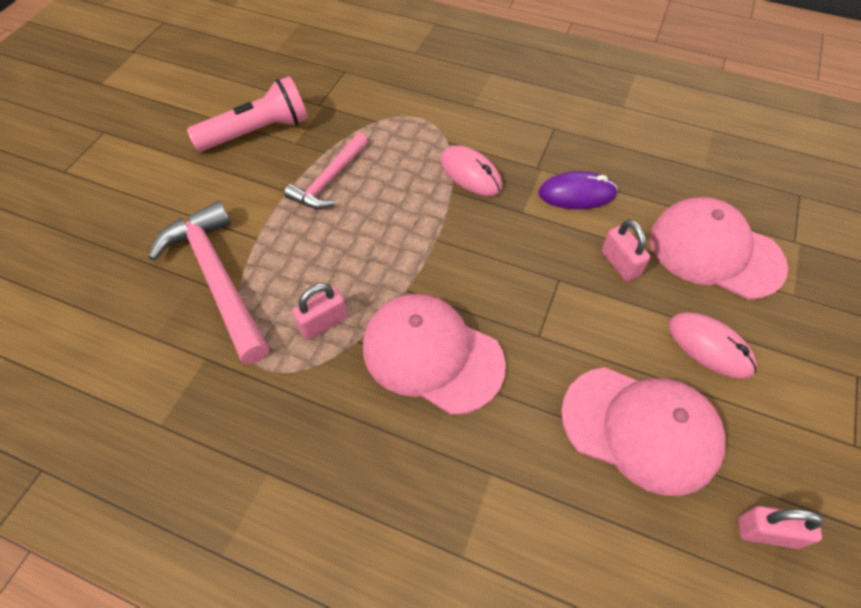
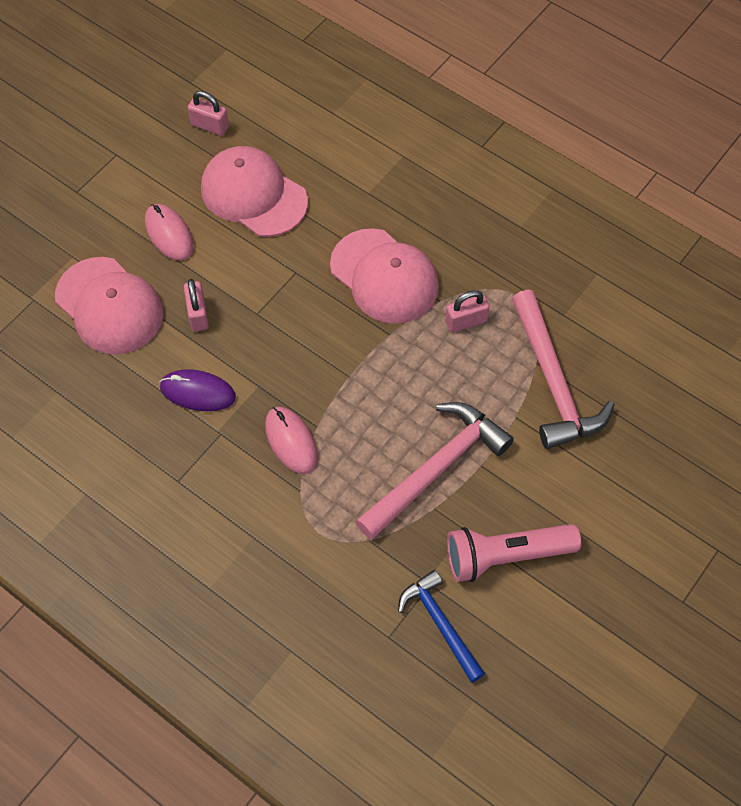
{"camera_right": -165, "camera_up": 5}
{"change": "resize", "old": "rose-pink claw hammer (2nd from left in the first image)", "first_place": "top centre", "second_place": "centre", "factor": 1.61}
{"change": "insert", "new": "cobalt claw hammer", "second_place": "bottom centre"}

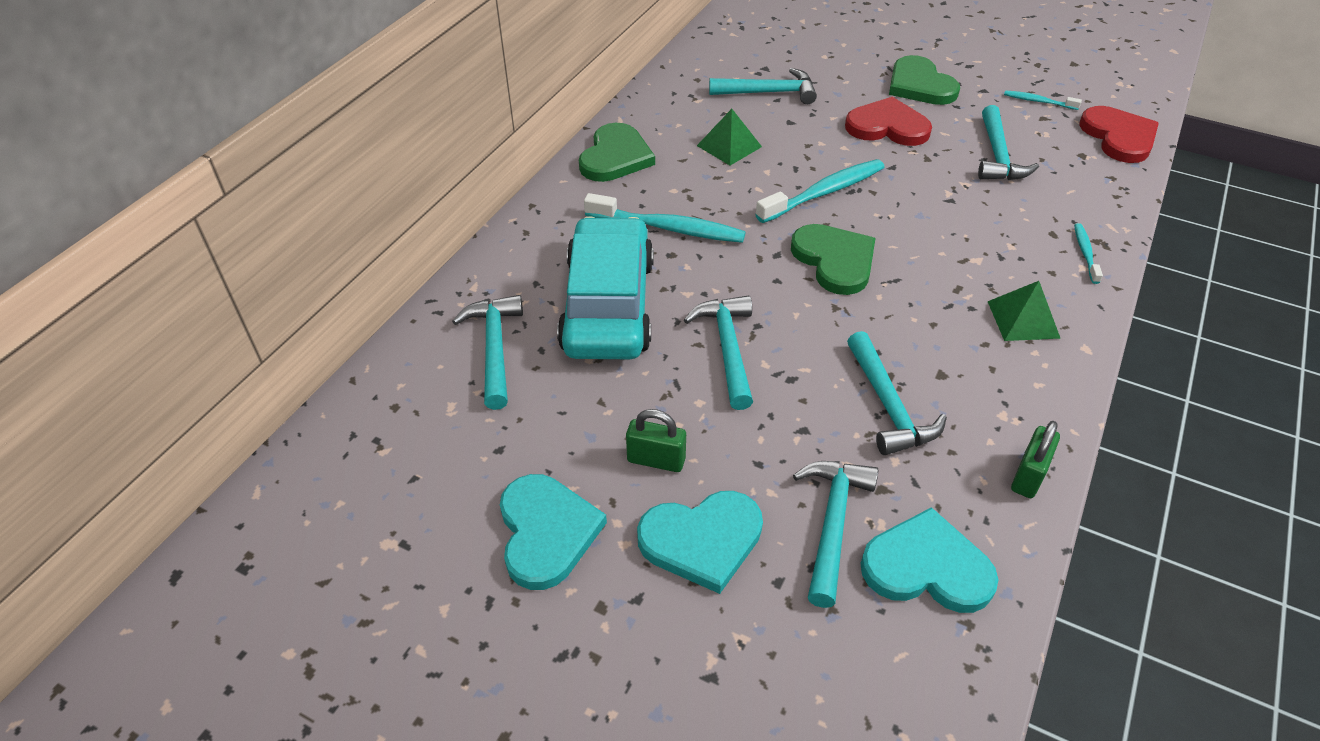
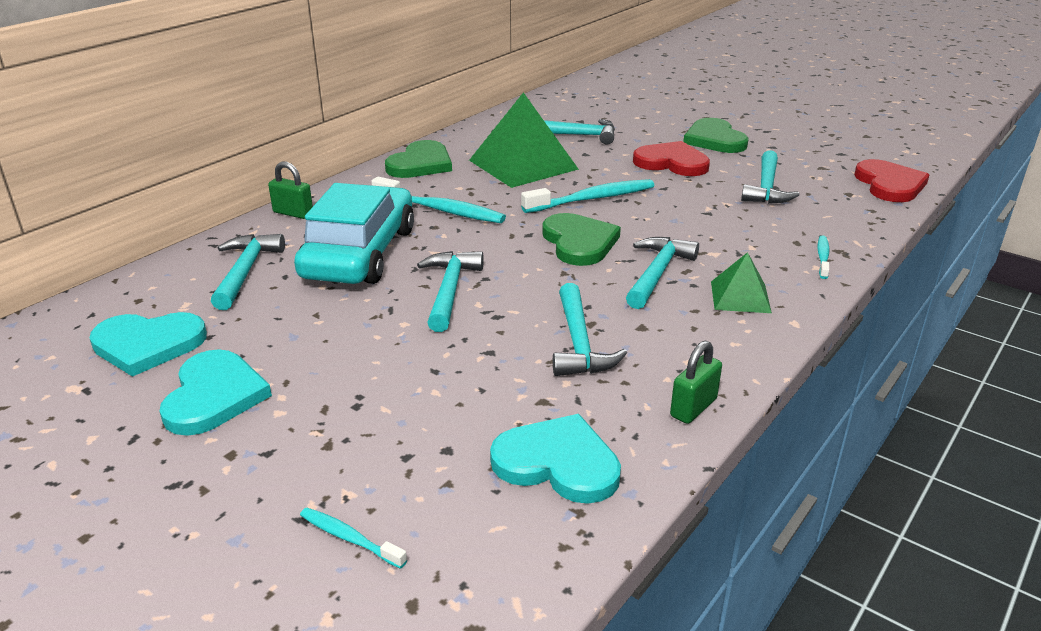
{"camera_right": 10, "camera_up": -15}
{"change": "move", "old": "teal heart (2nd from left in the first image)", "new": "teal heart (1st from left)", "first_place": "bottom centre", "second_place": "middle left"}
{"change": "move", "old": "emerald padlock (1st from left)", "first_place": "centre", "second_place": "top left"}
{"change": "move", "old": "teal tooth brush (3rd from left in the first image)", "new": "teal tooth brush (1st from left)", "first_place": "top right", "second_place": "bottom centre"}
{"change": "resize", "old": "emerald solid pyramid (1st from left)", "first_place": "top centre", "second_place": "top centre", "factor": 1.92}
{"change": "move", "old": "teal claw hammer (4th from left in the first image)", "new": "teal claw hammer (5th from left)", "first_place": "bottom centre", "second_place": "centre"}

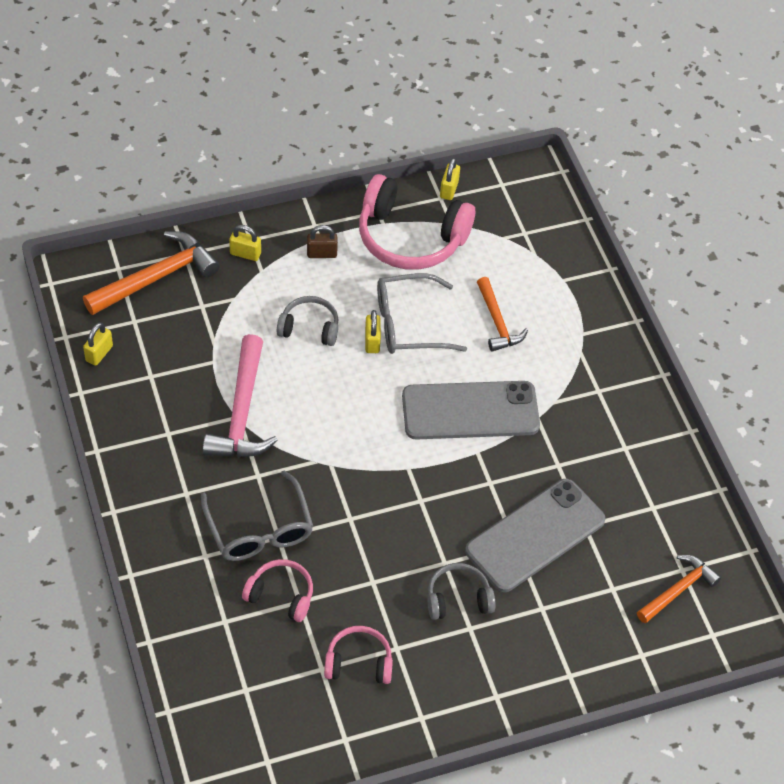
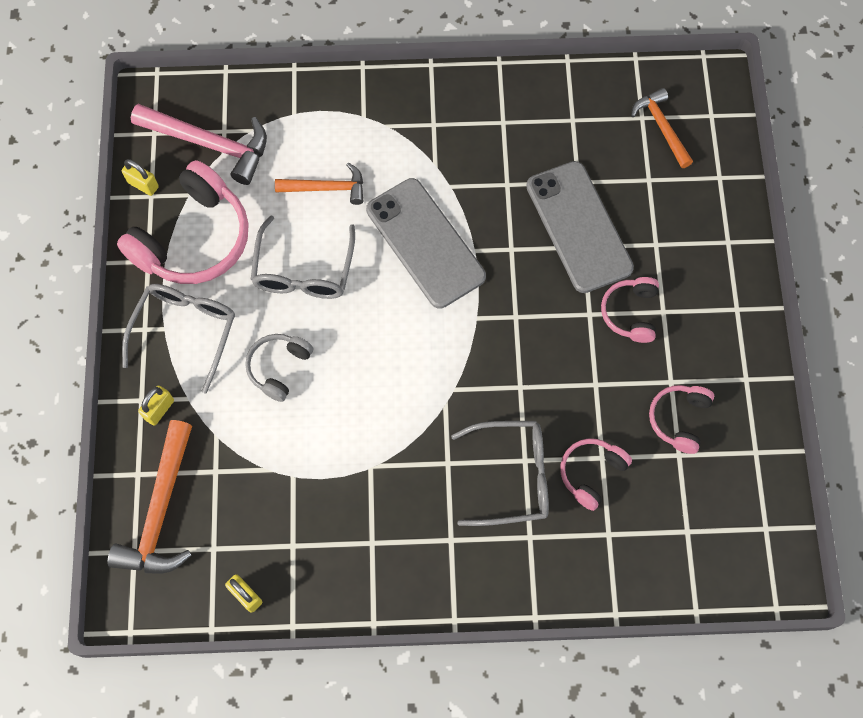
{"camera_right": -70, "camera_up": 15}
{"change": "rotate", "old": "orange claw hammer (1st from left)", "first_place": "middle left", "second_place": "bottom left", "degrees": -150}
{"change": "replace", "old": "brown padlock", "new": "gray glasses (1st from left)", "first_place": "top centre", "second_place": "middle left"}
{"change": "move", "old": "rose-pink claw hammer", "first_place": "middle left", "second_place": "top left"}
{"change": "rotate", "old": "gray mobile phone (1st from left)", "first_place": "centre", "second_place": "centre", "degrees": -45}
{"change": "recolor", "old": "gray over-ear headphones (2nd from left)", "new": "rose-pink over-ear headphones (3rd from left)", "first_place": "bottom centre", "second_place": "middle right"}
{"change": "delete", "old": "golden padlock (3rd from left)", "first_place": "centre"}

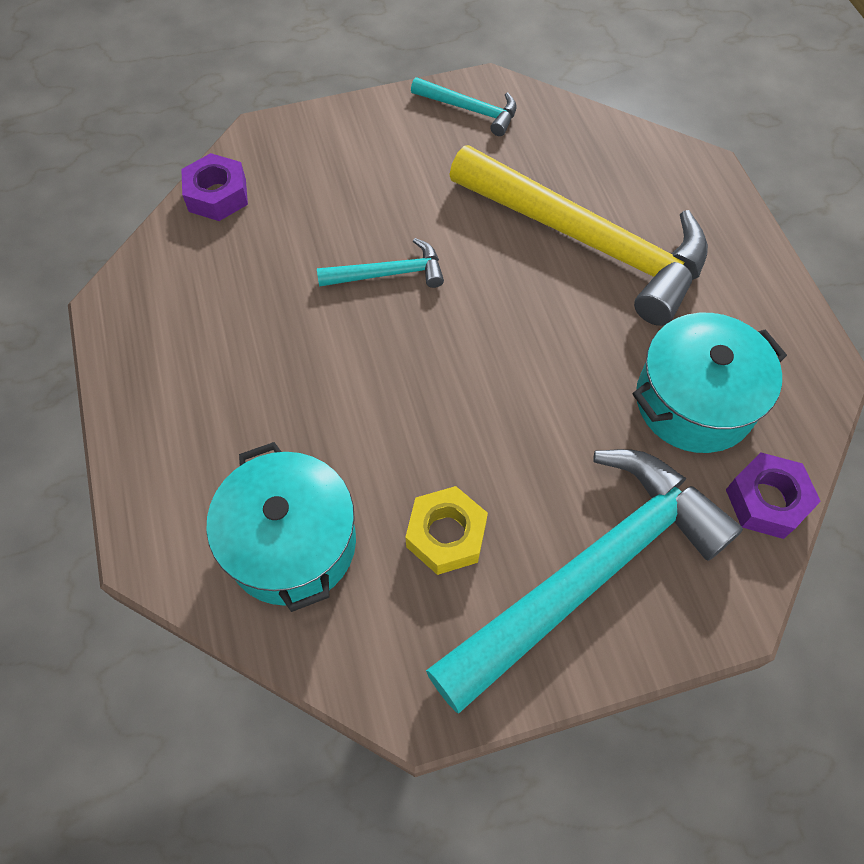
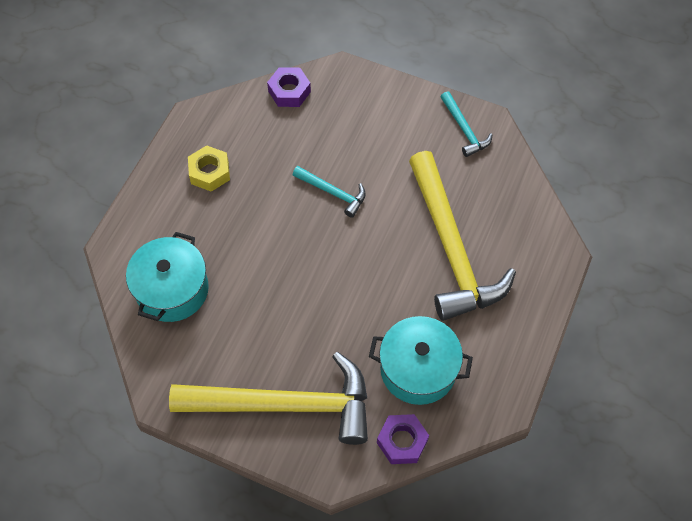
{"camera_right": 40, "camera_up": 0}
{"change": "recolor", "old": "teal claw hammer (3rd from left)", "new": "golden claw hammer (1st from left)", "first_place": "bottom right", "second_place": "bottom centre"}
{"change": "move", "old": "golden hexagon nut", "first_place": "centre", "second_place": "top left"}

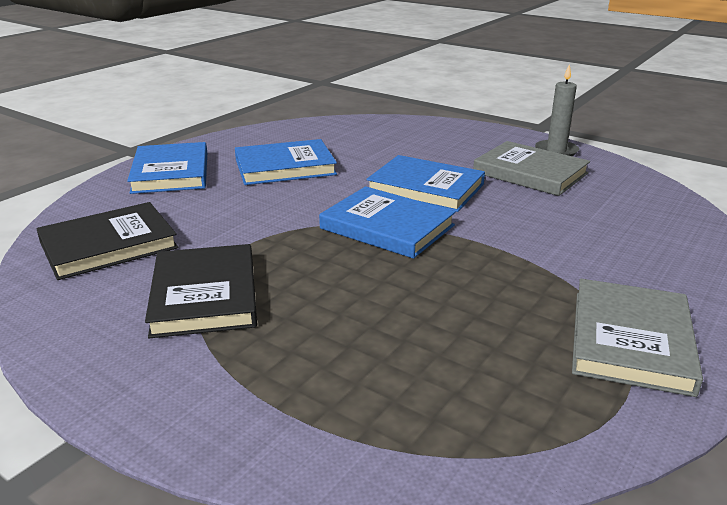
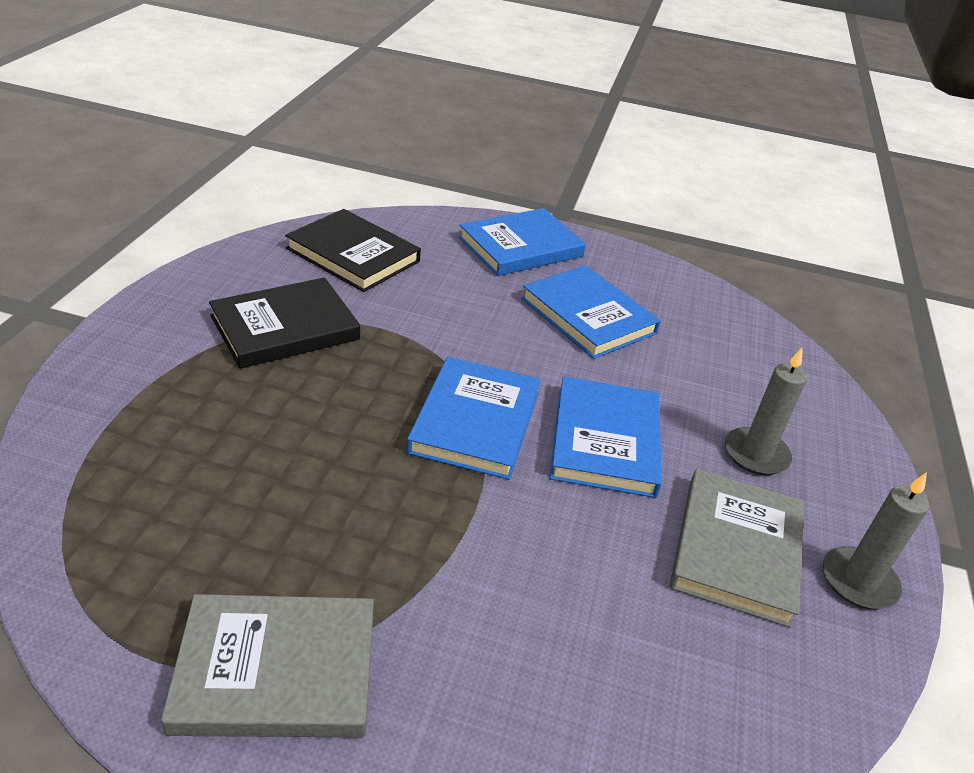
{"camera_right": 65, "camera_up": 10}
{"change": "insert", "new": "gray pillar candle (1st from left)", "second_place": "middle right"}

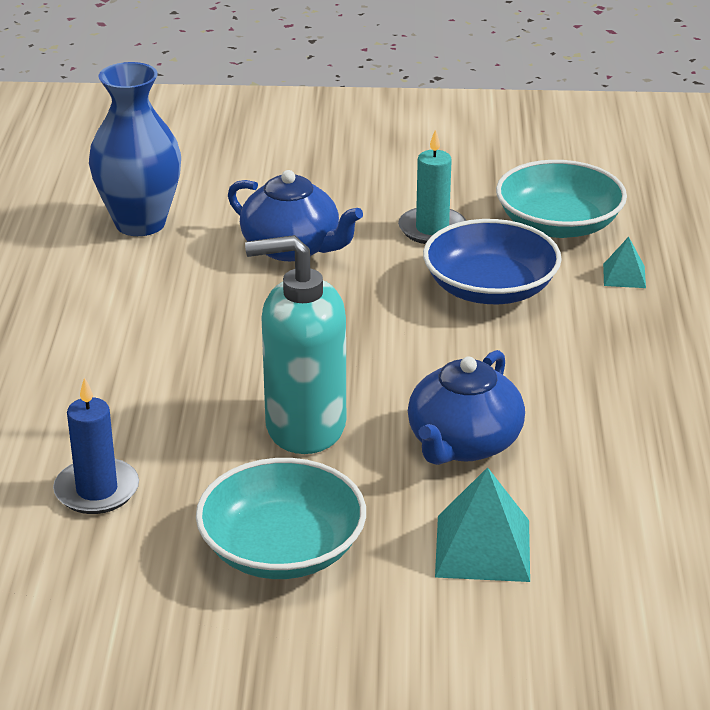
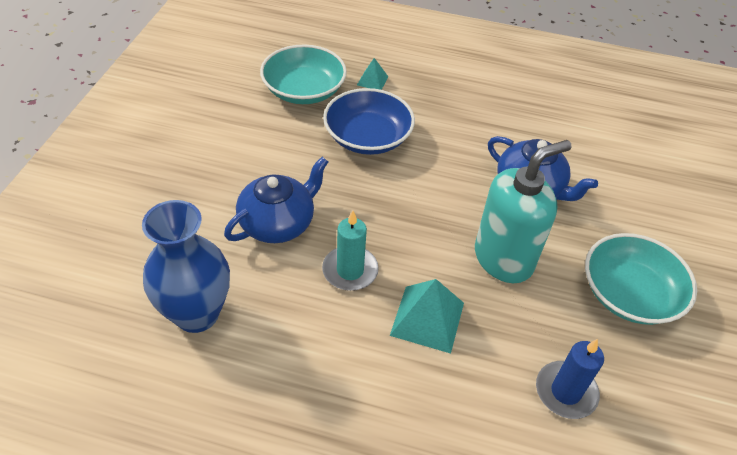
{"camera_right": -80, "camera_up": 15}
{"change": "move", "old": "teal pillar candle", "first_place": "top centre", "second_place": "centre"}
{"change": "move", "old": "teal solid pyramid (1st from left in the first image)", "new": "teal solid pyramid (2nd from left)", "first_place": "bottom right", "second_place": "bottom centre"}
{"change": "rotate", "old": "teal pump bottle", "first_place": "centre", "second_place": "middle right", "degrees": -135}

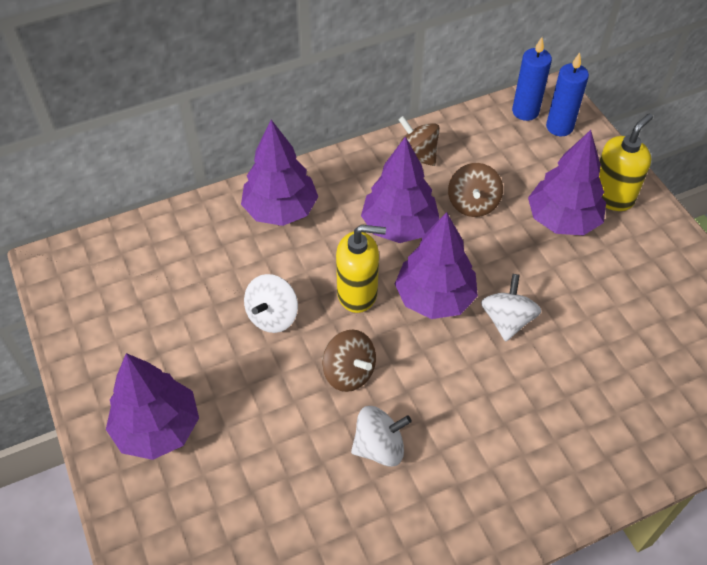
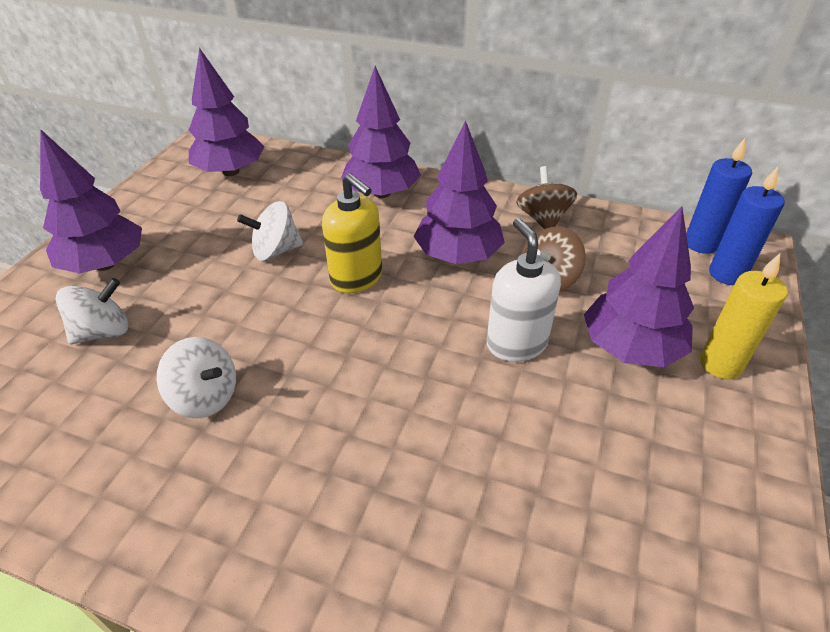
{"camera_right": 45, "camera_up": -10}
{"change": "move", "old": "white toy top (3rd from left in the first image)", "new": "white toy top (1st from left)", "first_place": "middle right", "second_place": "middle left"}
{"change": "move", "old": "royal purple fir tree (4th from left in the first image)", "new": "royal purple fir tree (2nd from left)", "first_place": "centre", "second_place": "top left"}
{"change": "insert", "new": "white pump bottle", "second_place": "centre"}
{"change": "replace", "old": "golden pump bottle (2nd from left)", "new": "golden pillar candle", "first_place": "top right", "second_place": "middle right"}
{"change": "delete", "old": "brown toy top (1st from left)", "first_place": "centre"}

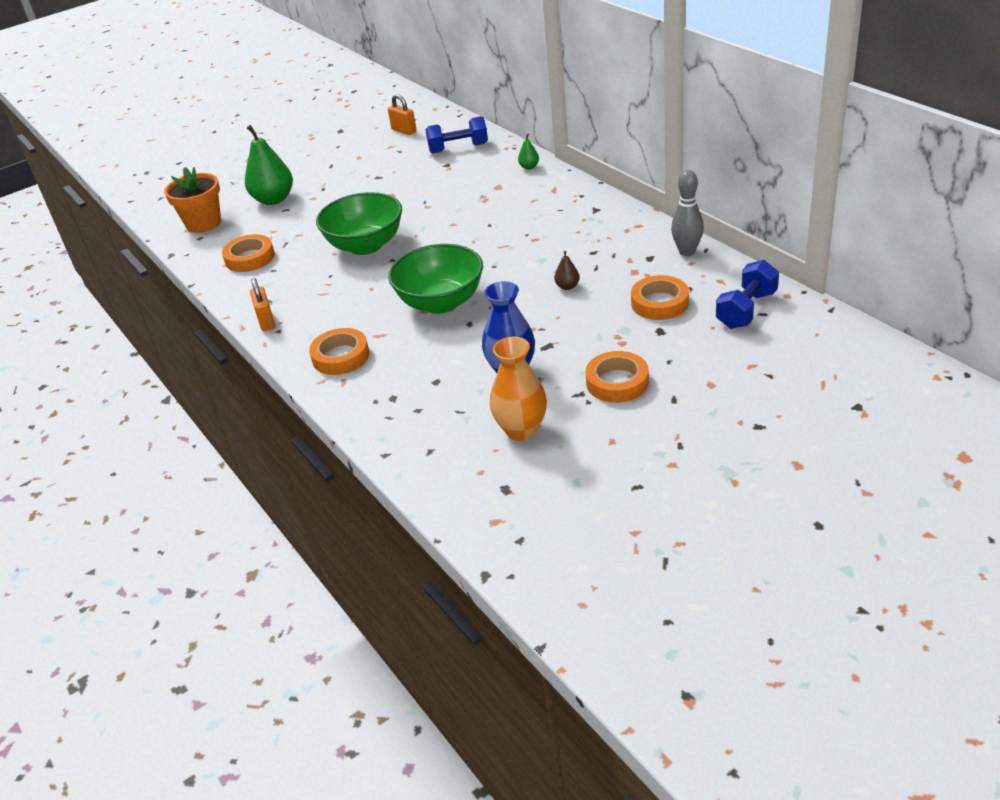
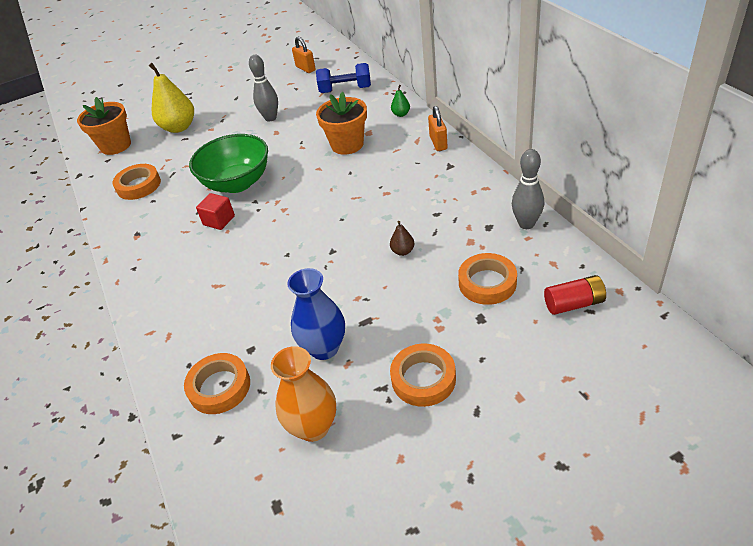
{"camera_right": 10, "camera_up": 5}
{"change": "recolor", "old": "emerald toy pear (1st from left)", "new": "golden toy pear", "first_place": "top left", "second_place": "top left"}
{"change": "move", "old": "orange sticky tape (2nd from left)", "first_place": "centre", "second_place": "bottom left"}
{"change": "insert", "new": "scarlet solid cube", "second_place": "middle left"}
{"change": "insert", "new": "gray skittle (1st from left)", "second_place": "top centre"}
{"change": "insert", "new": "orange potted plant (2nd from left)", "second_place": "top centre"}
{"change": "move", "old": "orange padlock (1st from left in the first image)", "new": "orange padlock (2nd from left)", "first_place": "middle left", "second_place": "top centre"}
{"change": "replace", "old": "cobalt free weight (2nd from left)", "new": "scarlet AA battery", "first_place": "middle right", "second_place": "middle right"}
{"change": "delete", "old": "emerald bowl (2nd from left)", "first_place": "centre"}

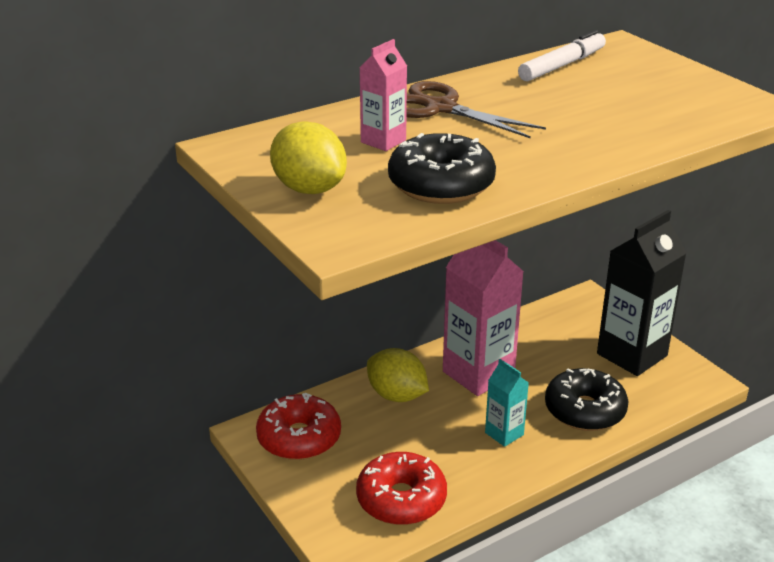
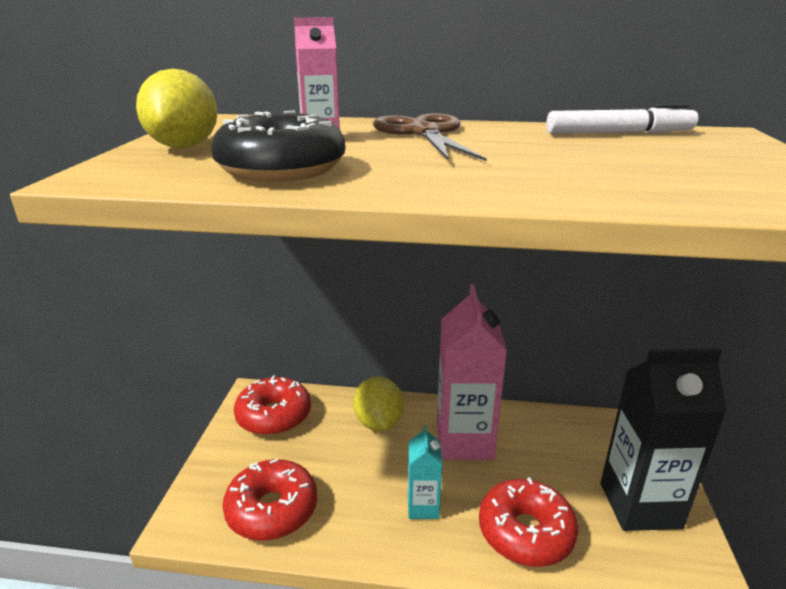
{"camera_right": 40, "camera_up": -5}
{"change": "recolor", "old": "black doughnut (2nd from left)", "new": "scarlet doughnut (3rd from left)", "first_place": "bottom right", "second_place": "bottom right"}

